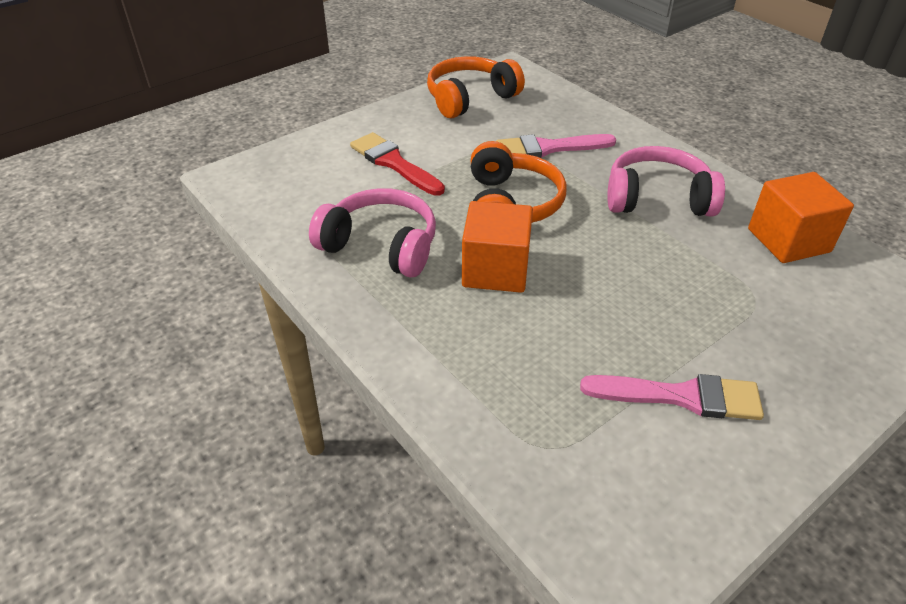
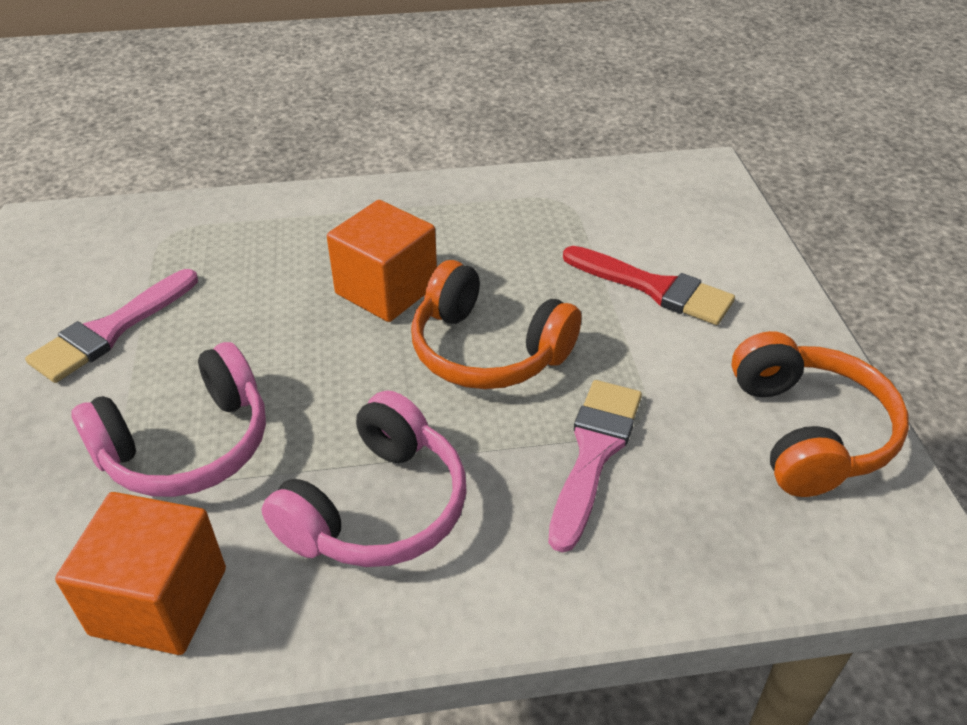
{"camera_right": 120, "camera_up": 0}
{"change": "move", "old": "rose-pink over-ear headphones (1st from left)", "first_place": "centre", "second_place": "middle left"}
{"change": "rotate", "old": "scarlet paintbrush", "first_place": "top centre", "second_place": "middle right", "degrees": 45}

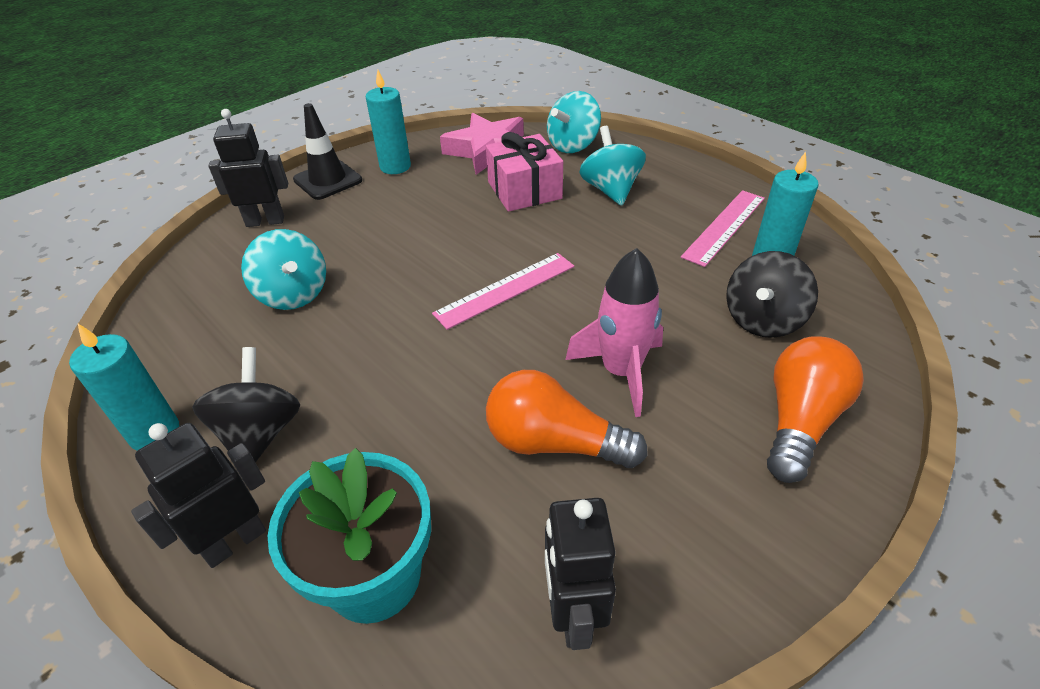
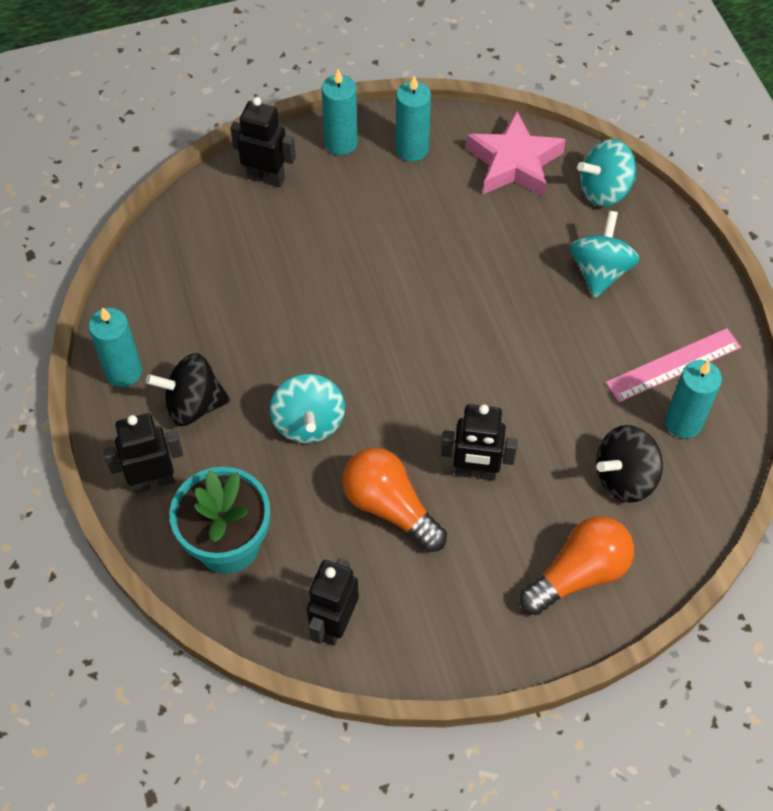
{"camera_right": 25, "camera_up": 15}
{"change": "rotate", "old": "black toy top (1st from left)", "first_place": "middle left", "second_place": "middle left", "degrees": -120}
{"change": "move", "old": "teal toy top (1st from left)", "first_place": "middle left", "second_place": "centre"}
{"change": "replace", "old": "black road cone", "new": "teal pillar candle (2nd from left)", "first_place": "top left", "second_place": "top centre"}
{"change": "replace", "old": "rose-pink toy rocket", "new": "black robot figure (4th from left)", "first_place": "centre", "second_place": "centre"}
{"change": "delete", "old": "rose-pink ruler (1st from left)", "first_place": "centre"}
{"change": "delete", "old": "rose-pink wrapped gift", "first_place": "top centre"}

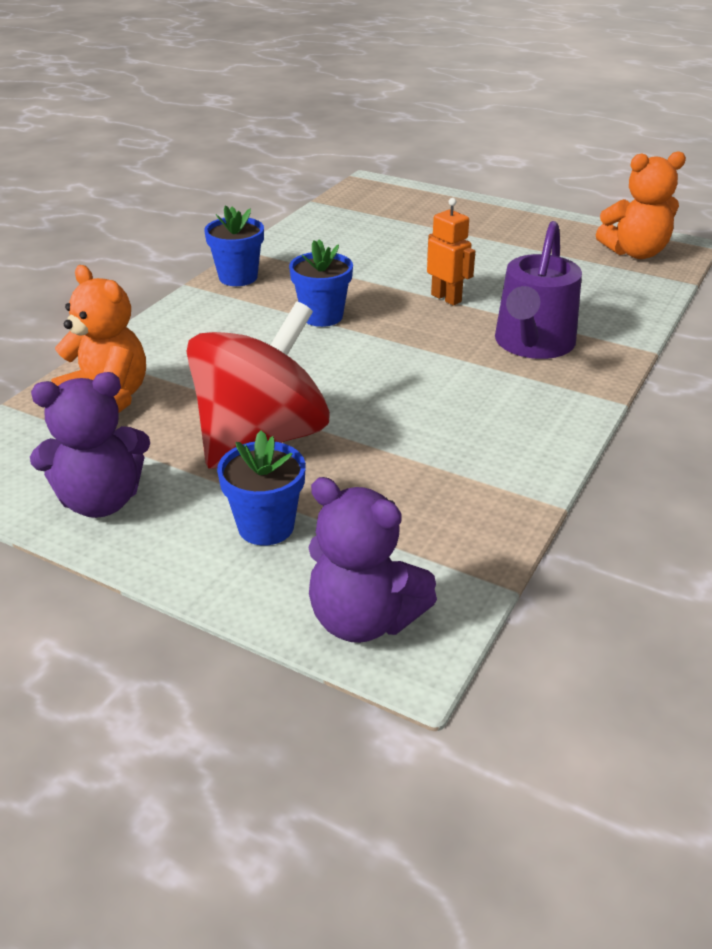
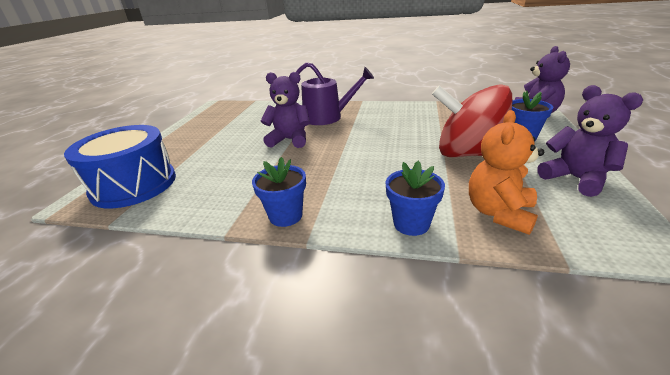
{"camera_right": -105, "camera_up": -5}
{"change": "insert", "new": "cobalt toy drum", "second_place": "middle left"}
{"change": "replace", "old": "orange robot figure", "new": "royal purple stuffed bear (1st from left)", "first_place": "top centre", "second_place": "top centre"}
{"change": "move", "old": "cobalt potted plant (3rd from left in the first image)", "new": "cobalt potted plant (2nd from left)", "first_place": "top centre", "second_place": "centre"}
{"change": "delete", "old": "orange stuffed bear (2nd from left)", "first_place": "top right"}

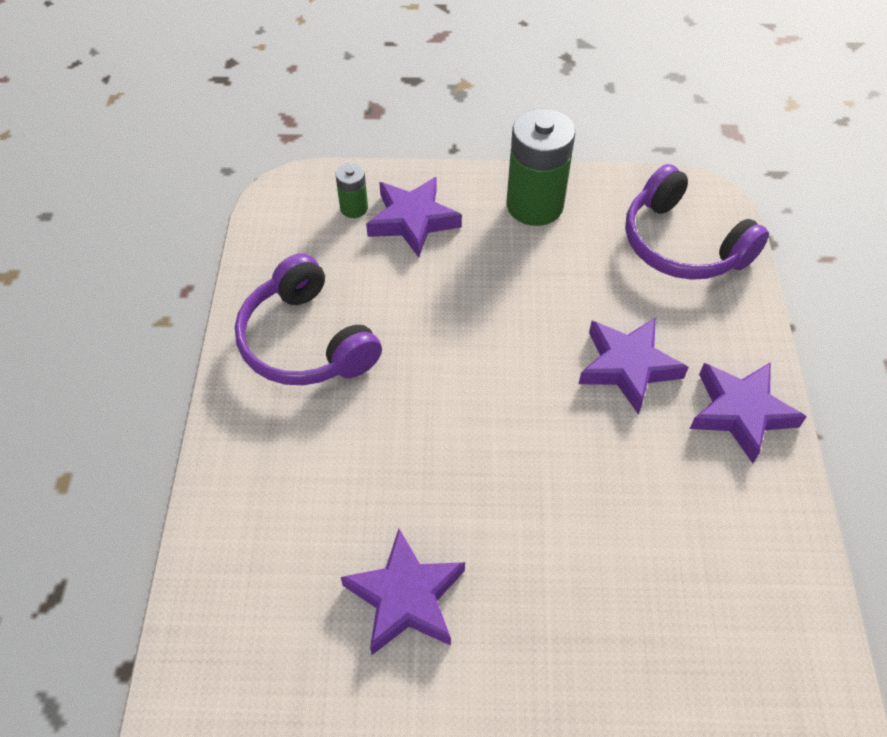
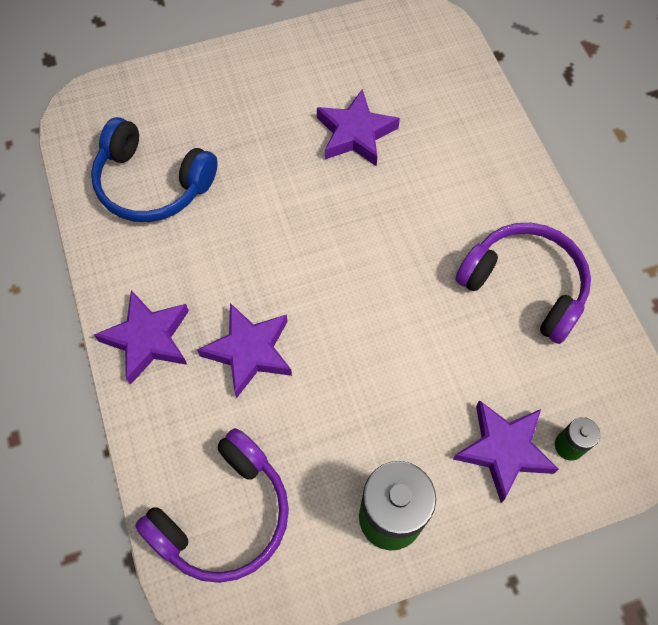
{"camera_right": 160, "camera_up": 10}
{"change": "insert", "new": "cobalt over-ear headphones", "second_place": "top left"}
{"change": "rotate", "old": "royal purple over-ear headphones (2nd from left in the first image)", "first_place": "top right", "second_place": "bottom left", "degrees": 105}

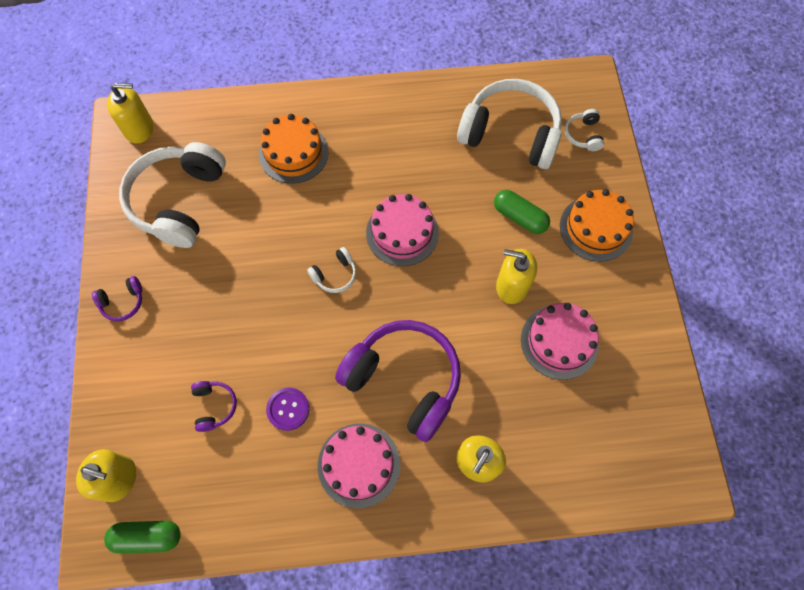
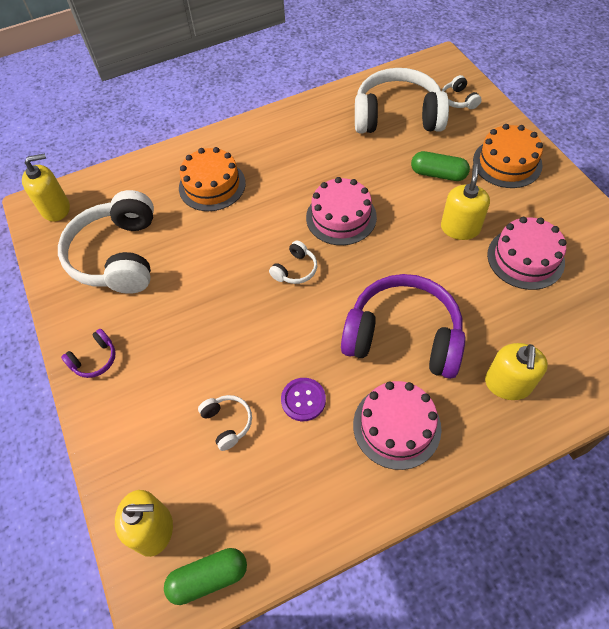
{"camera_right": -15, "camera_up": -10}
{"change": "recolor", "old": "royal purple over-ear headphones (2nd from left)", "new": "white over-ear headphones (2nd from left)", "first_place": "bottom left", "second_place": "bottom centre"}
{"change": "rotate", "old": "golden pump bottle (4th from left in the first image)", "first_place": "centre", "second_place": "top right", "degrees": 105}

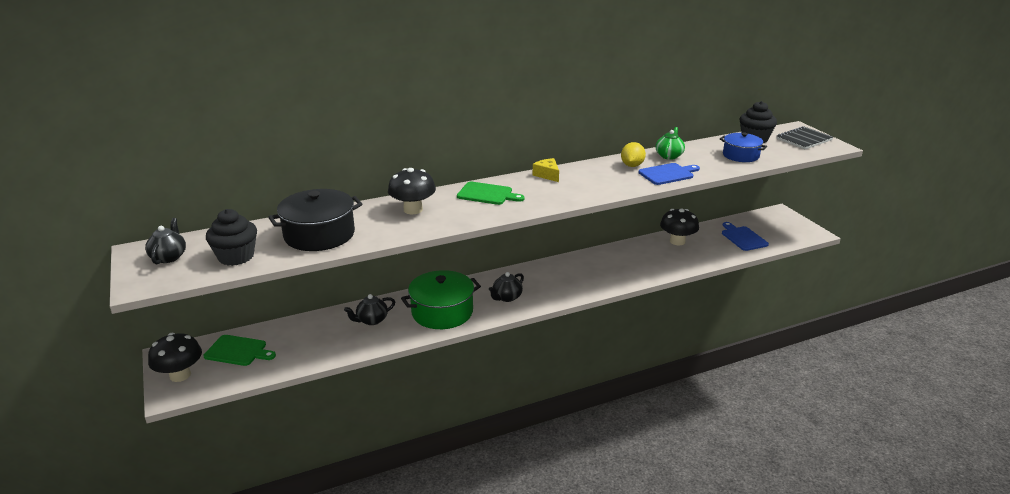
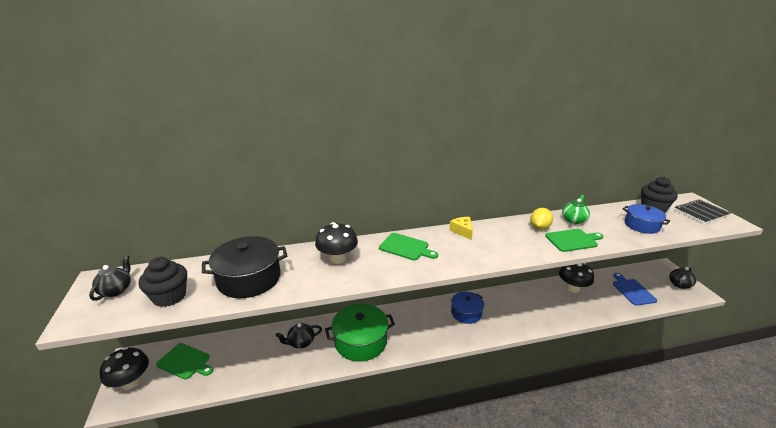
{"camera_right": 10, "camera_up": 0}
{"change": "insert", "new": "cobalt pot (1st from left)", "second_place": "bottom centre"}
{"change": "recolor", "old": "cobalt chopping board (1st from left)", "new": "emerald chopping board (3rd from left)", "first_place": "centre", "second_place": "middle right"}
{"change": "move", "old": "black teapot (3rd from left)", "first_place": "centre", "second_place": "middle right"}

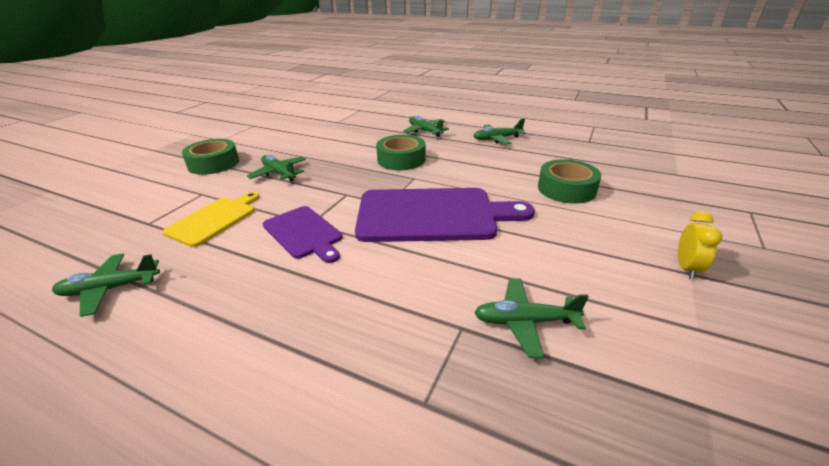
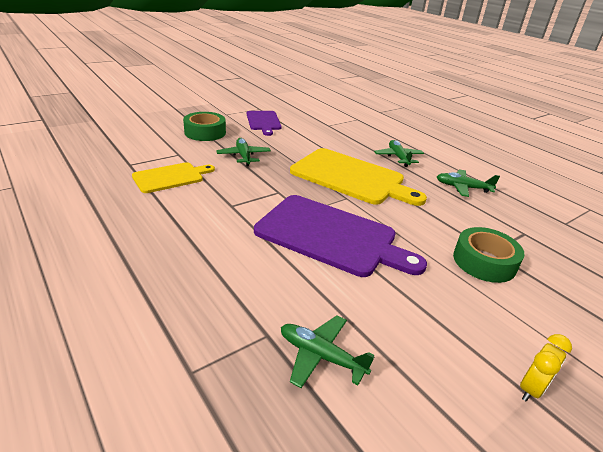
{"camera_right": 25, "camera_up": 0}
{"change": "move", "old": "royal purple chopping board (1st from left)", "first_place": "centre", "second_place": "top centre"}
{"change": "replace", "old": "emerald sticky tape (2nd from left)", "new": "golden chopping board (2nd from left)", "first_place": "top centre", "second_place": "centre"}
{"change": "delete", "old": "emerald plane (1st from left)", "first_place": "middle left"}

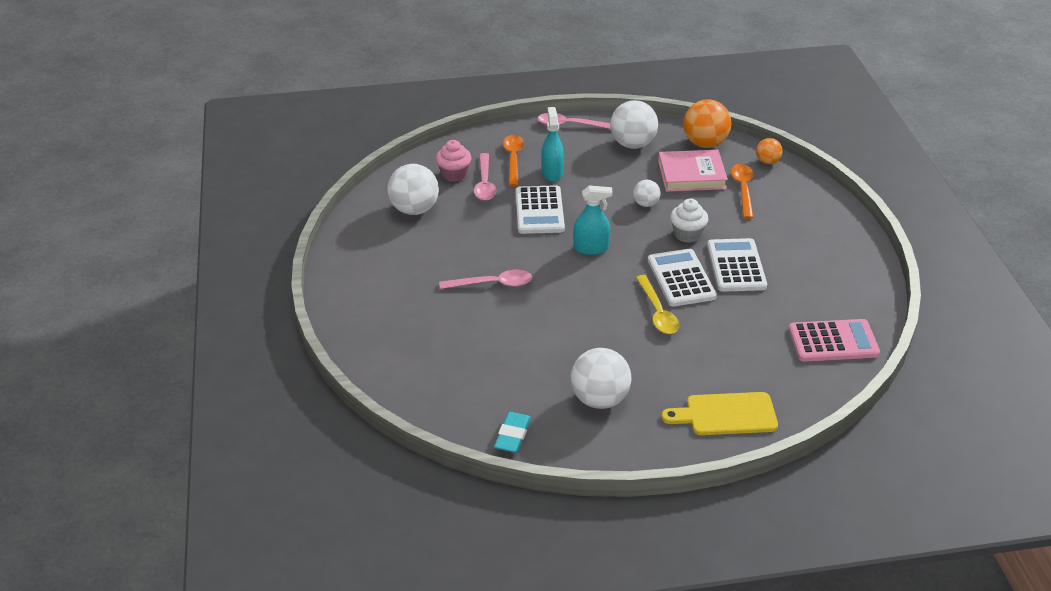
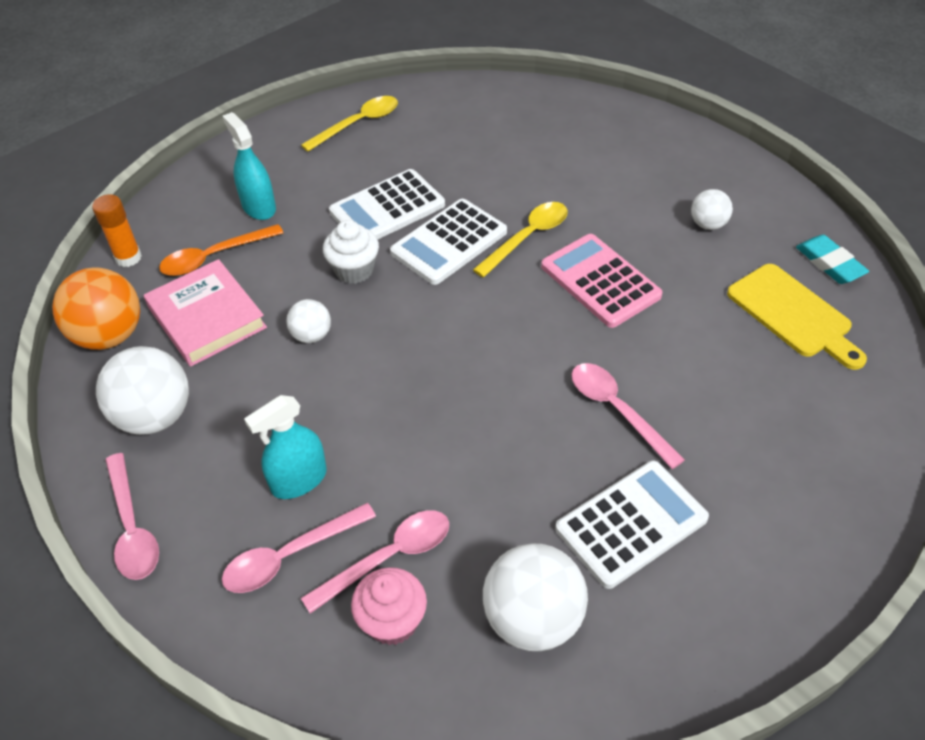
{"camera_right": -120, "camera_up": 10}
{"change": "replace", "old": "orange play ball (2nd from left)", "new": "orange stick of glue", "first_place": "top right", "second_place": "top left"}
{"change": "recolor", "old": "orange spoon (1st from left)", "new": "rose-pink spoon (2nd from left)", "first_place": "top centre", "second_place": "bottom left"}
{"change": "move", "old": "teal spray bottle (2nd from left in the first image)", "new": "teal spray bottle (1st from left)", "first_place": "centre", "second_place": "top left"}
{"change": "insert", "new": "golden spoon (1st from left)", "second_place": "top centre"}
{"change": "move", "old": "rose-pink adding machine", "first_place": "middle right", "second_place": "centre"}
{"change": "move", "old": "white adding machine (1st from left in the first image)", "new": "white adding machine (3rd from left)", "first_place": "centre", "second_place": "bottom right"}
{"change": "resize", "old": "white play ball (2nd from left in the first image)", "first_place": "centre", "second_place": "top right", "factor": 0.54}
{"change": "move", "old": "golden chopping board", "first_place": "bottom right", "second_place": "middle right"}
{"change": "rotate", "old": "teal eraser", "first_place": "bottom centre", "second_place": "middle right", "degrees": 75}

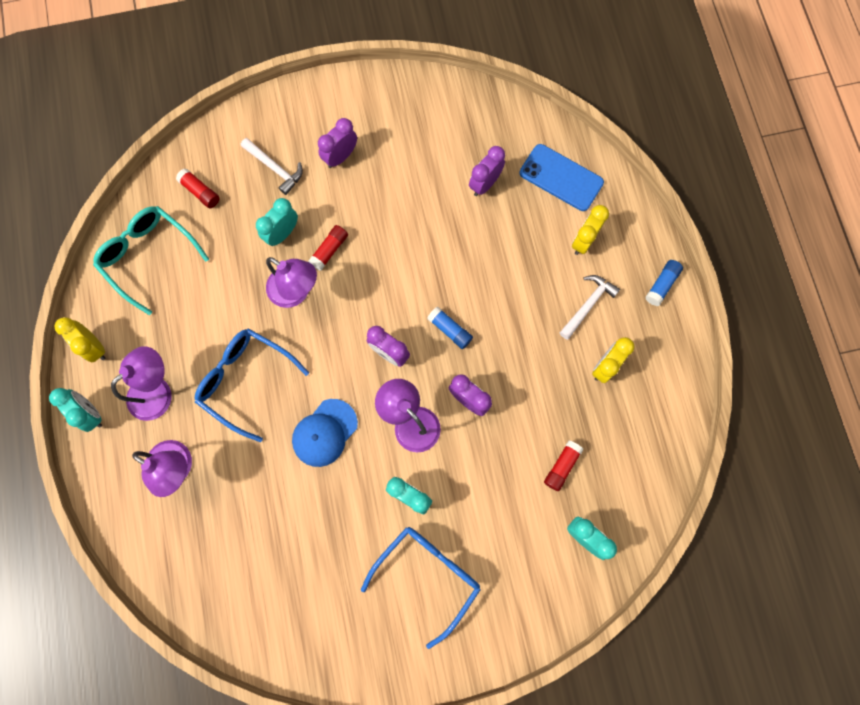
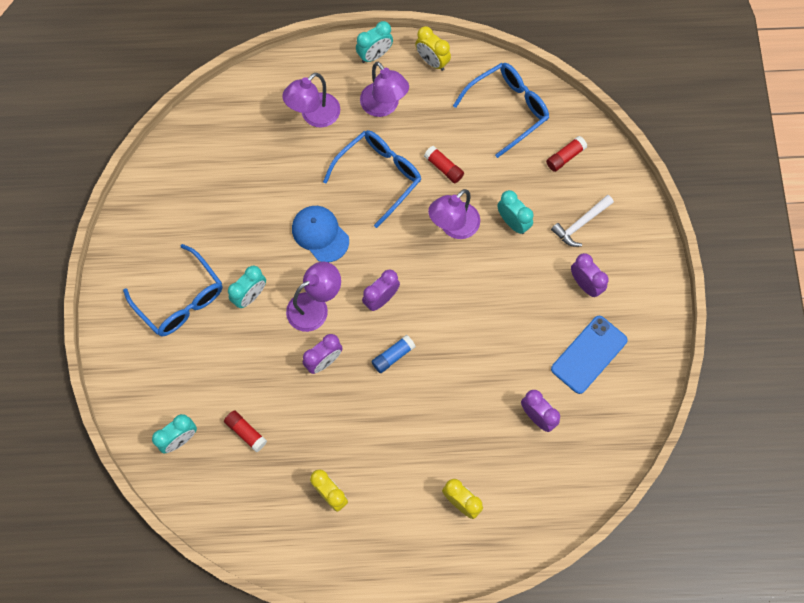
{"camera_right": 100, "camera_up": -5}
{"change": "rotate", "old": "golden alarm clock (1st from left in the first image)", "first_place": "middle left", "second_place": "top centre", "degrees": -105}
{"change": "move", "old": "scarlet stick of glue (2nd from left)", "first_place": "centre", "second_place": "top centre"}
{"change": "recolor", "old": "teal glasses", "new": "cobalt glasses (3rd from left)", "first_place": "middle left", "second_place": "top centre"}
{"change": "move", "old": "cobalt mobile phone", "first_place": "top centre", "second_place": "middle right"}
{"change": "delete", "old": "white claw hammer (2nd from left)", "first_place": "middle right"}
{"change": "delete", "old": "cobalt stick of glue (2nd from left)", "first_place": "middle right"}

